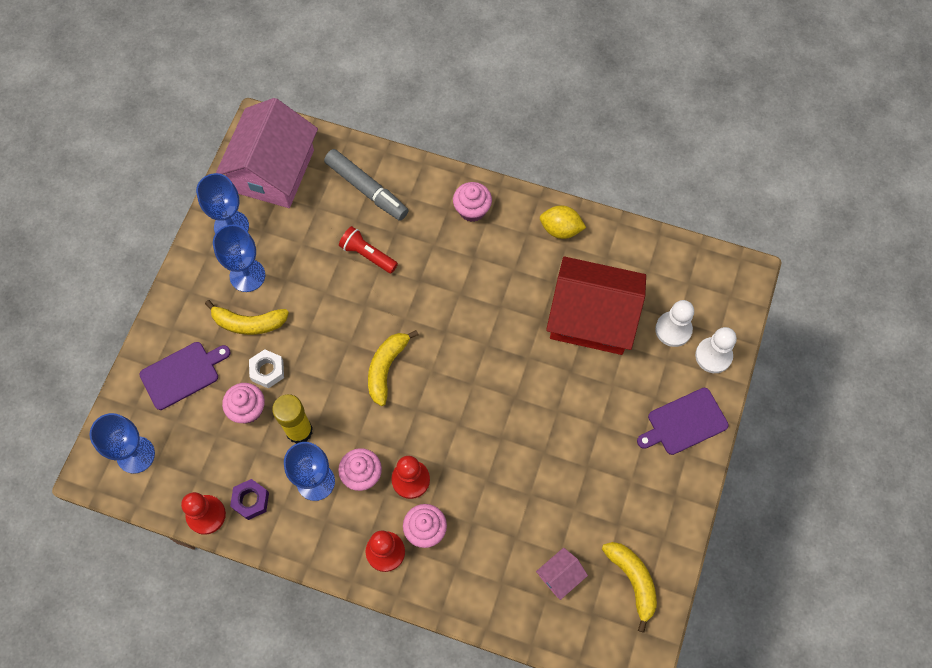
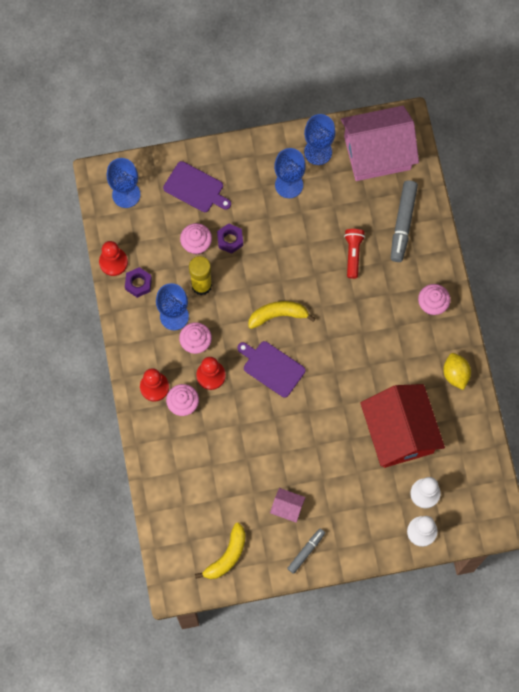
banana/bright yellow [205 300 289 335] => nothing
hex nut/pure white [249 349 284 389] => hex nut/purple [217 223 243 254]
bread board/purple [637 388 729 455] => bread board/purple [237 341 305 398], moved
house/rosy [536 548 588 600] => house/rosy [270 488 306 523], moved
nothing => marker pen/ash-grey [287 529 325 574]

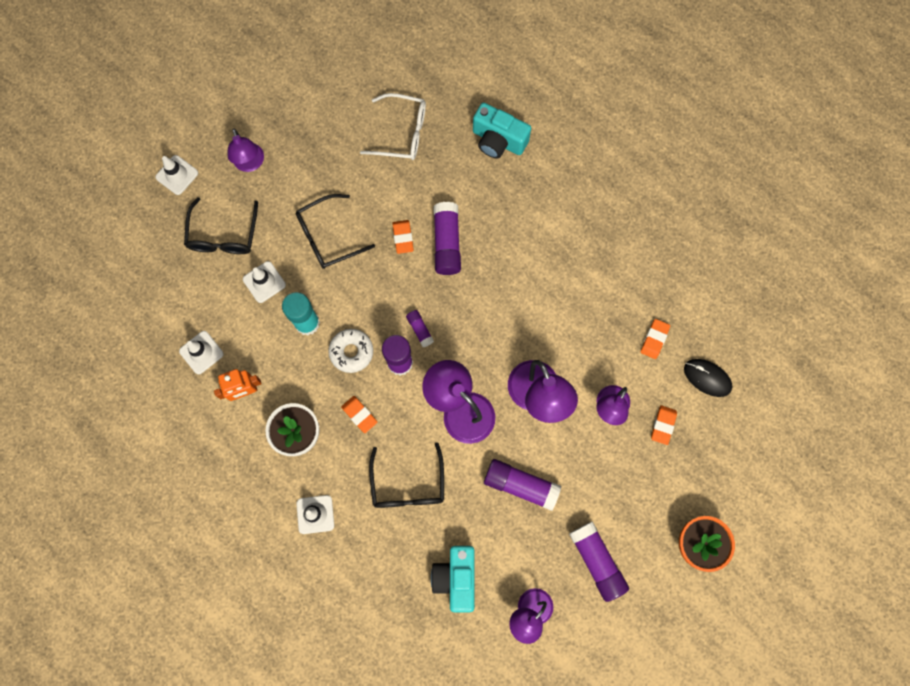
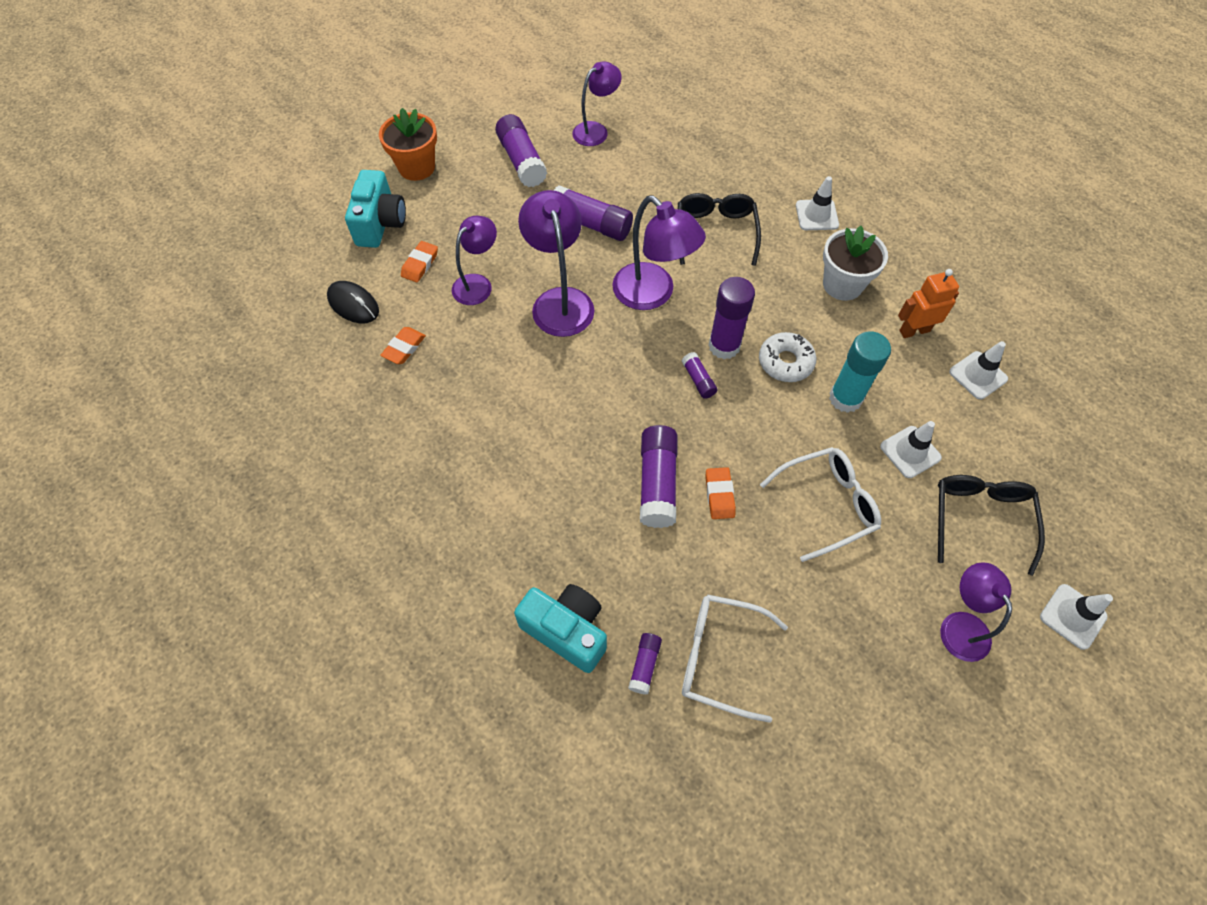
glasses/black [296 194 375 269] => glasses/pure white [760 447 881 562]
gum eraser/orange-coloured [341 396 377 433] => nothing
photo camera/aqua [431 546 475 612] => photo camera/aqua [345 170 406 248], moved
nothing => glue/purple [628 633 662 695]

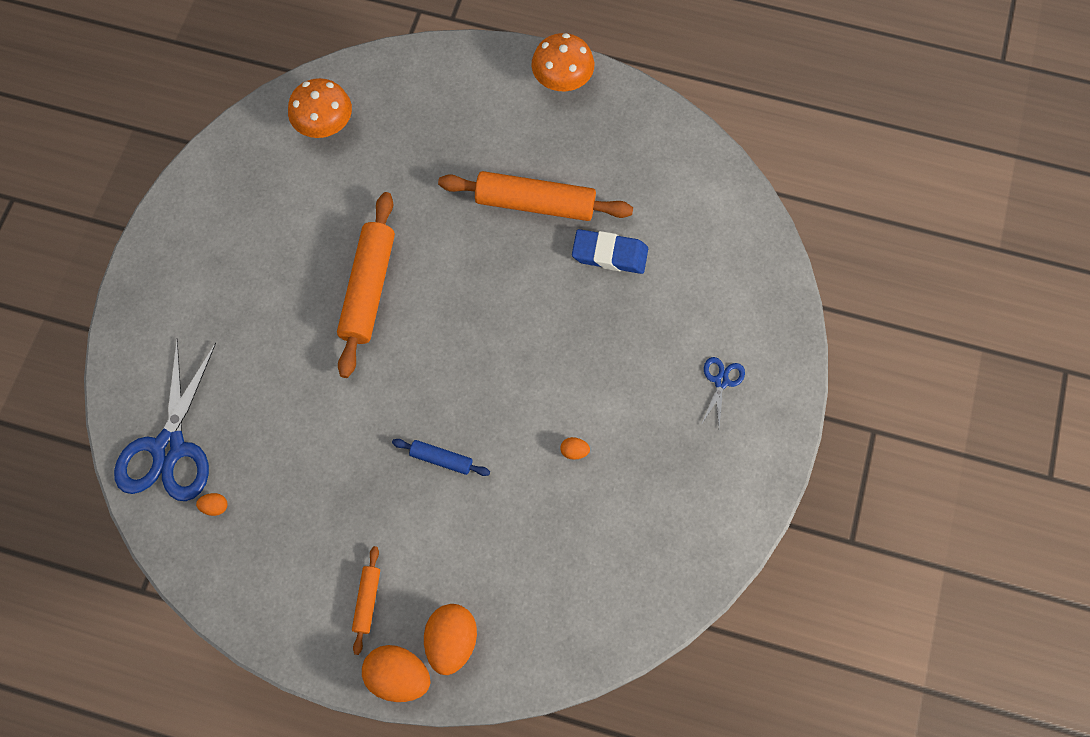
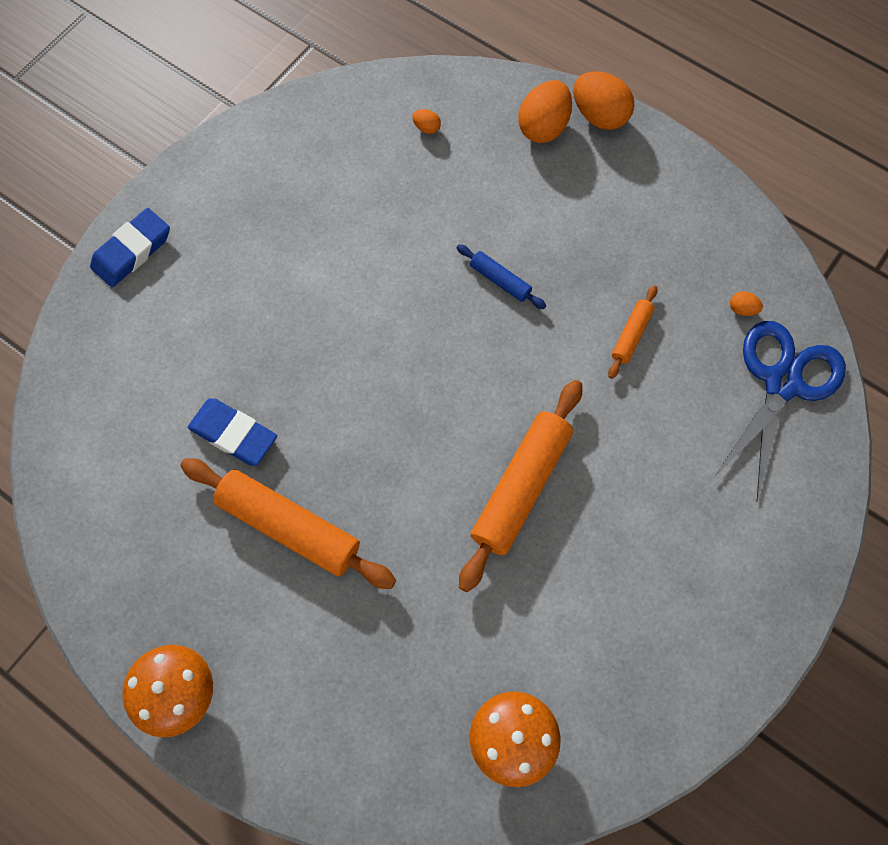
scissors/cobalt [701 357 745 427] => nothing
egg shape/orange-coloured [560 437 590 460] => egg shape/orange-coloured [412 109 441 134], moved
pastry roller/orange-coloured [352 546 380 655] => pastry roller/orange-coloured [608 285 658 379], moved
nothing => gum eraser/cobalt [90 208 170 287]

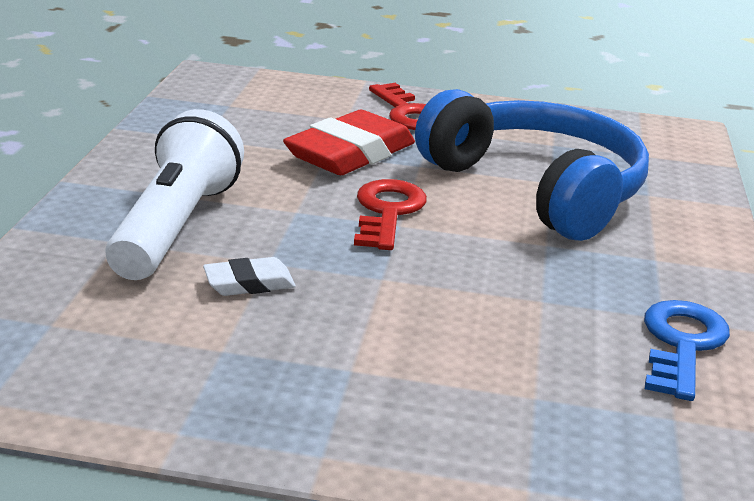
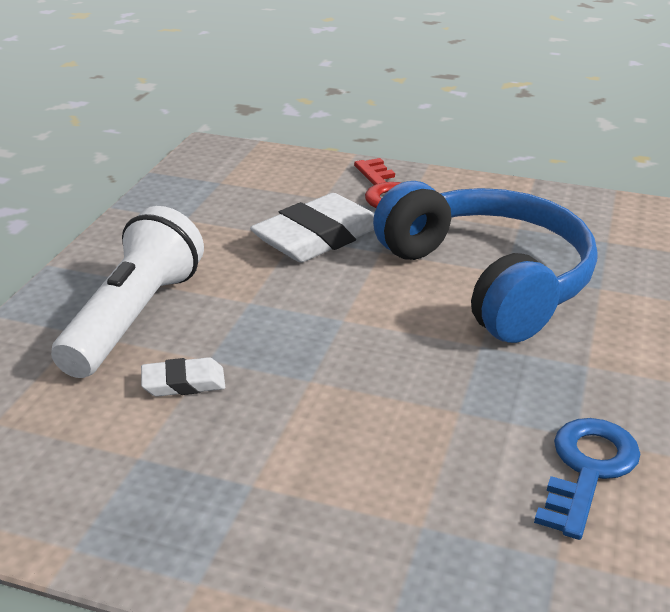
gum eraser/crimson [283 110 415 175] => gum eraser/pure white [250 193 374 263]
key/crimson [354 179 427 250] => nothing

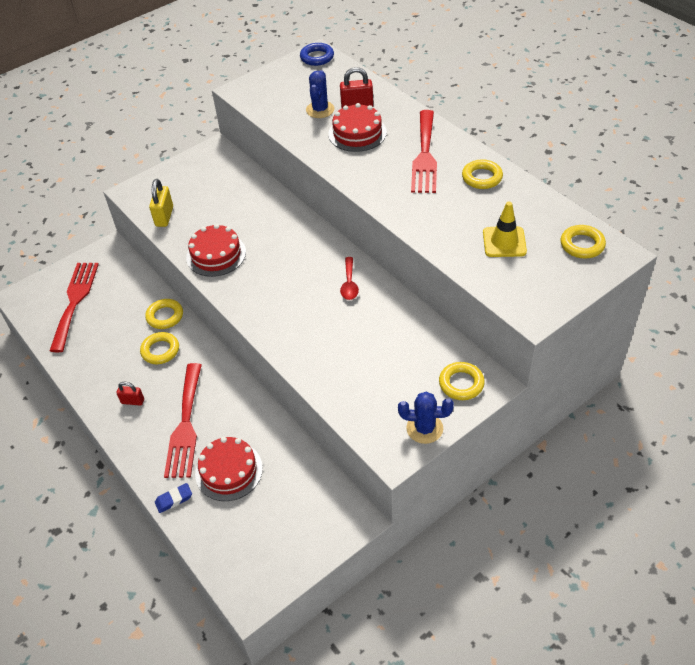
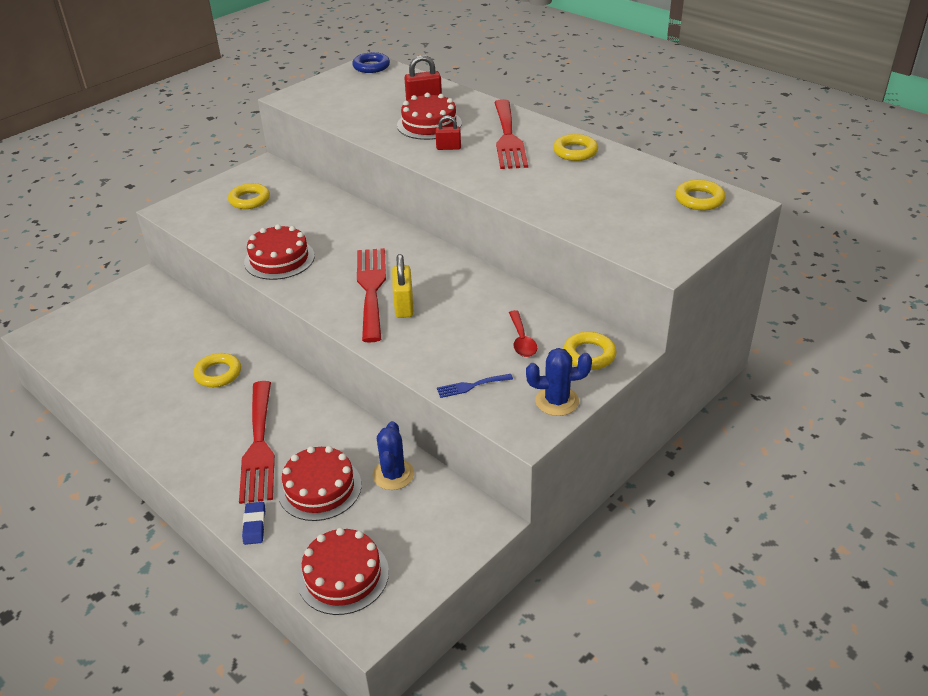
saguaro cactus/cobalt [306 70 334 118] => saguaro cactus/cobalt [373 421 414 490], moved
lock/bright yellow [149 179 173 227] => lock/bright yellow [392 254 413 318], moved
safety cone/bright yellow [483 202 527 257] => nothing
teaspoon/crimson [340 257 359 300] => teaspoon/crimson [509 310 537 357], moved
table fork/crimson [49 263 99 352] => table fork/crimson [357 248 386 343], moved
torus/bright yellow [145 299 183 329] => torus/bright yellow [228 183 270 209], moved
lock/crimson [116 382 144 406] => lock/crimson [435 115 461 150], moved
gum eraser/cobalt [155 483 192 513] => gum eraser/cobalt [242 502 265 545], 60 degrees counterclockwise
nothing => table fork/cobalt [437 374 513 398]
nothing => layer cake/crimson [297 528 389 615]

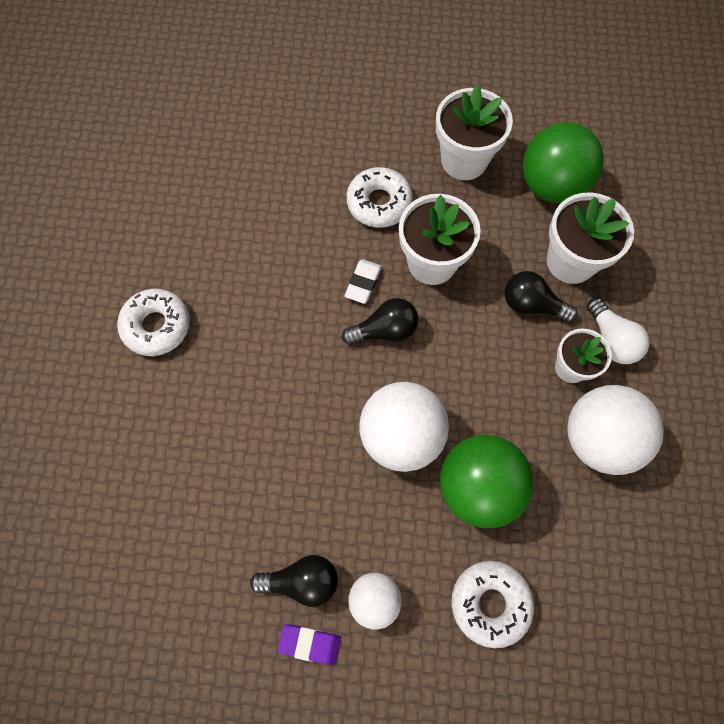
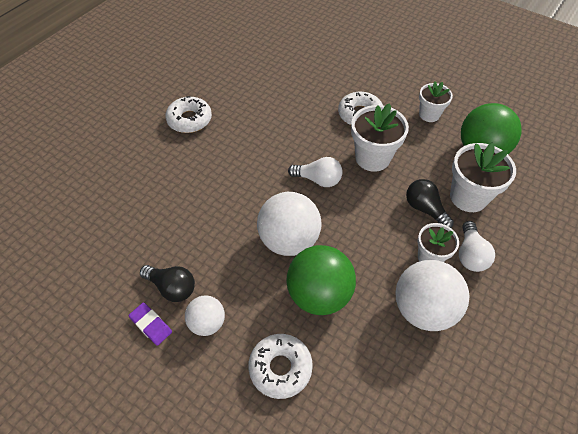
plant pot/pure white [436 85 513 180] => plant pot/pure white [419 82 453 122], x0.63
gum eraser/pure white [345 259 382 304] => nothing
light bulb/black [342 298 419 345] => light bulb/pure white [288 157 342 187]

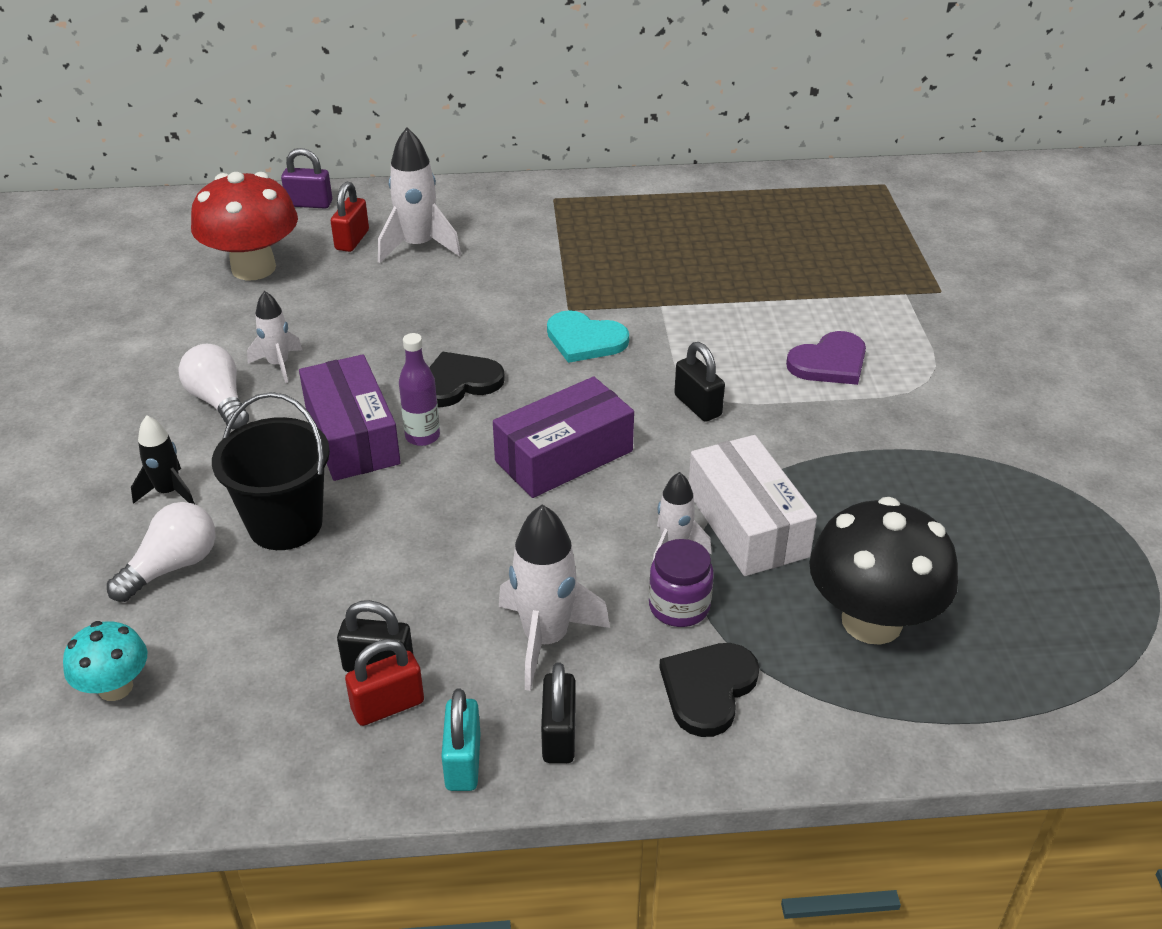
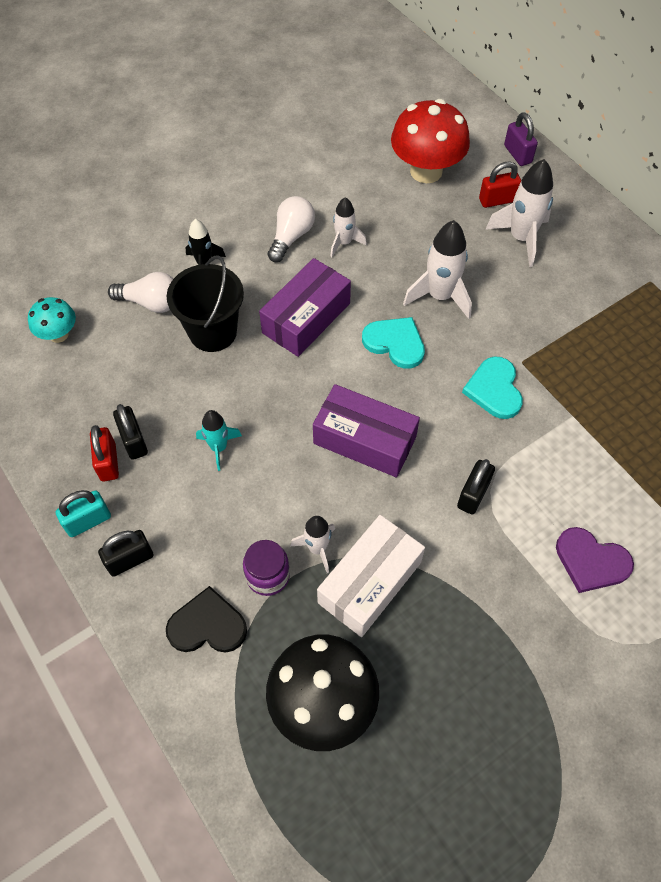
bottle/purple [399 333 440 446] => nothing
heart shape/black [429 352 505 407] => heart shape/aqua [362 317 425 369]
toy rocket/pure white [499 505 610 691] => toy rocket/pure white [403 220 472 319], moved
lock/crimson [345 639 424 726] => lock/crimson [90 425 119 481], 45 degrees clockwise
nothing => toy rocket/aqua [196 410 242 471]

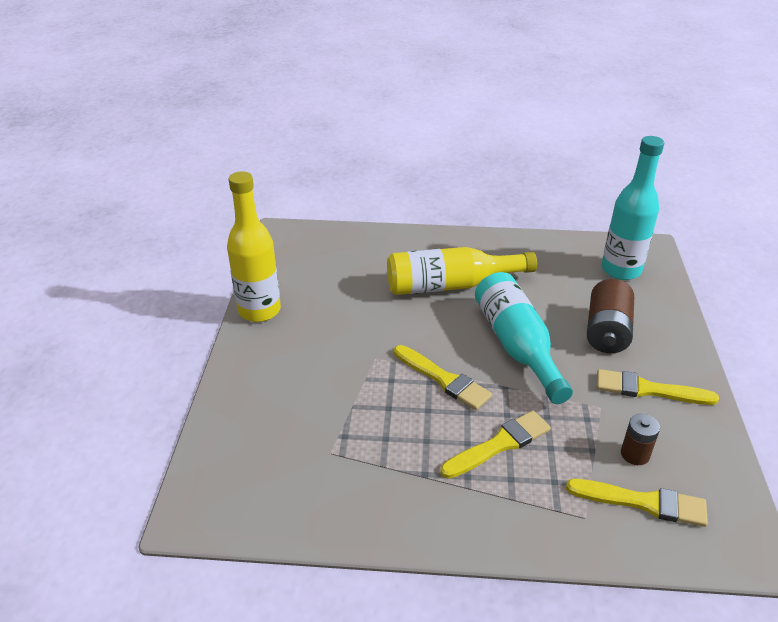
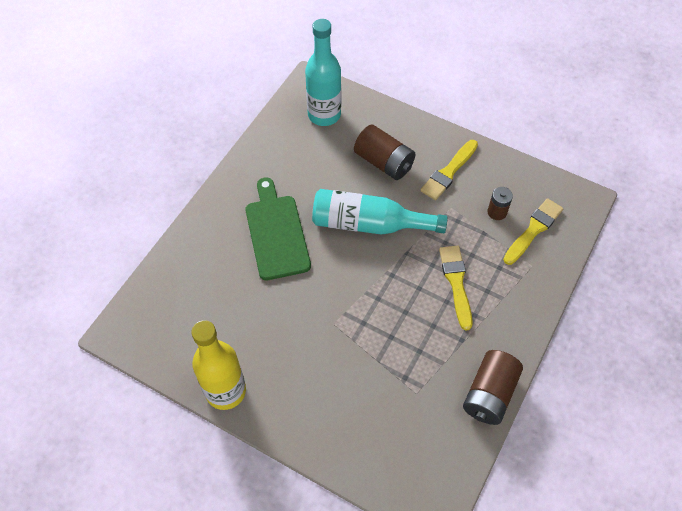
bottle/bright yellow [387 247 537 295] => bread board/leaf-green [245 177 311 280]
brush/bright yellow [394 345 492 410] => nothing
nothing => battery/dark brown [463 350 523 425]

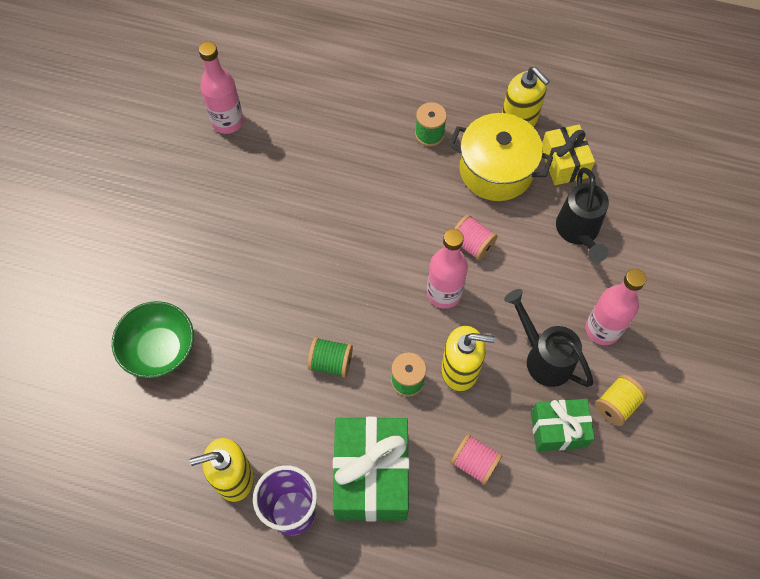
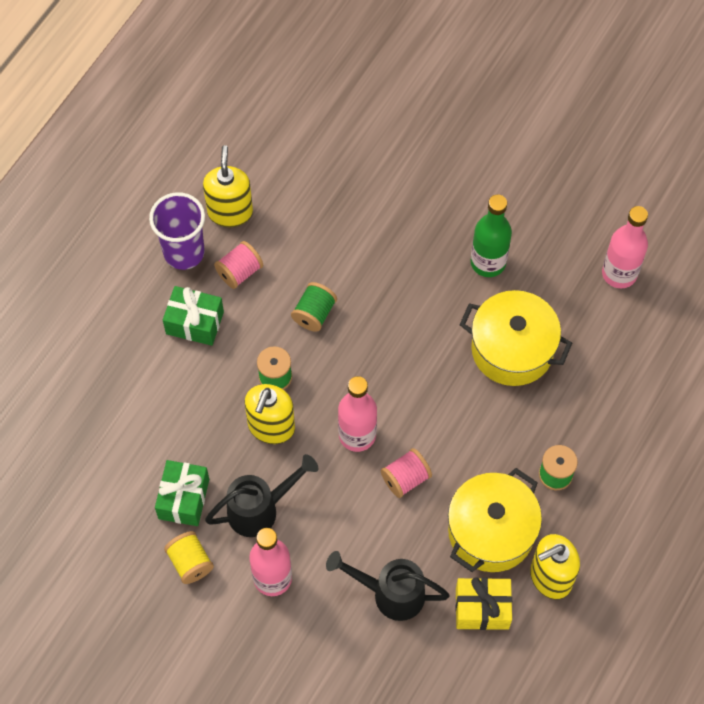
serving bowl/leaf-green [112 301 194 378] => nothing
gift/leaf-green [333 417 409 522] => gift/leaf-green [163 286 224 346], x0.59
spool/rosy [450 434 503 485] => spool/rosy [214 241 263 289], moved
nothing => bottle/leaf-green [471 195 512 277]
nothing => cooking pot/bright yellow [460 290 572 386]

